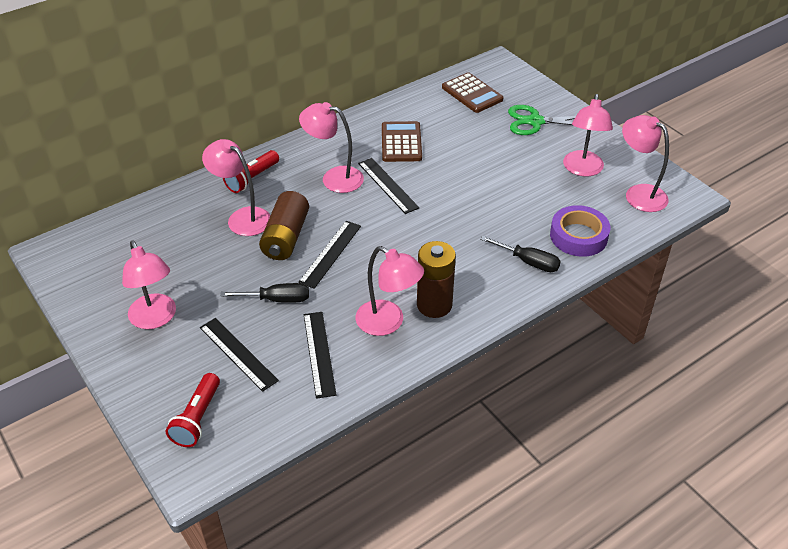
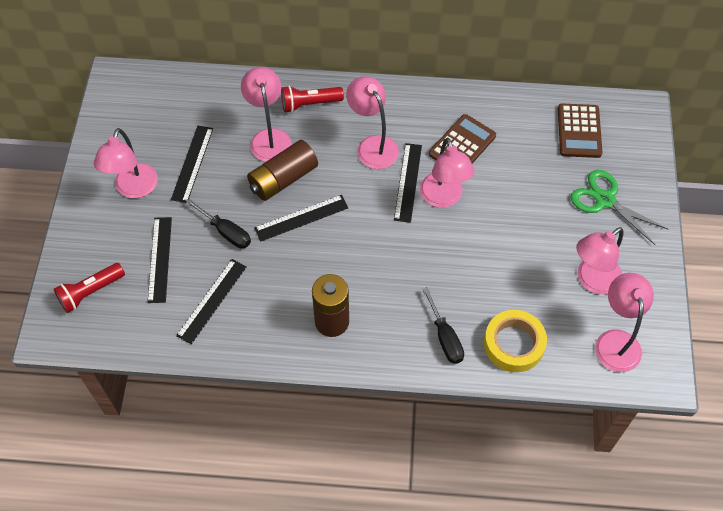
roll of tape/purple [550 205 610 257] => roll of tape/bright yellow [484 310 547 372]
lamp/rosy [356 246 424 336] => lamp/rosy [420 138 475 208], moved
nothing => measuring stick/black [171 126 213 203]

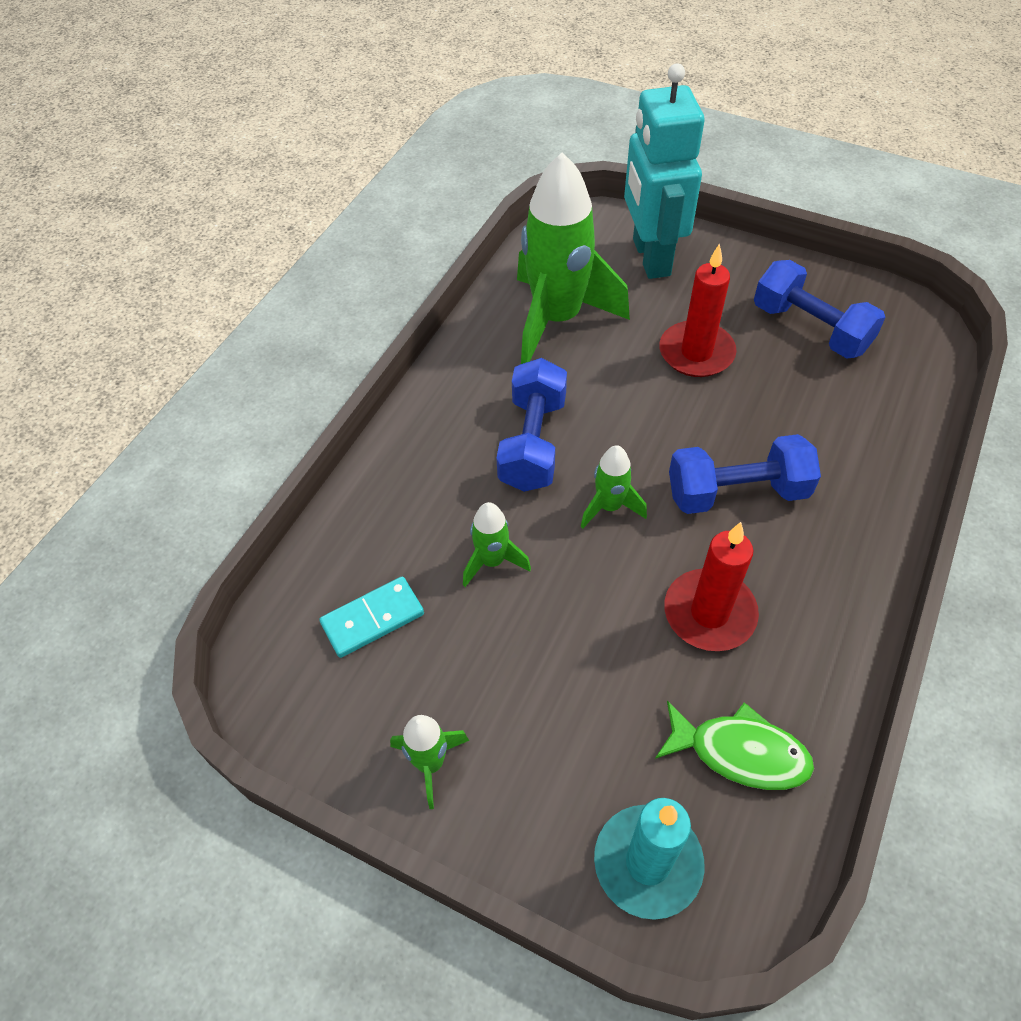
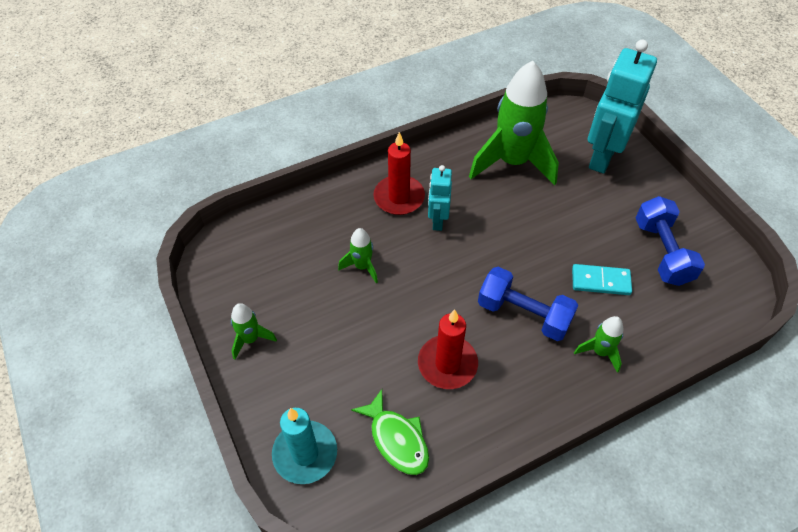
candle/crimson [659 243 737 377] => candle/crimson [373 132 425 215], moved
free weight/cobalt [496 358 567 492] => toy robot/aqua [428 165 452 231]
toy rocket/leaf-green [581 445 647 529] => toy rocket/leaf-green [574 316 623 373], moved
domino/aqua [319 577 424 658] => domino/aqua [572 264 632 295], moved

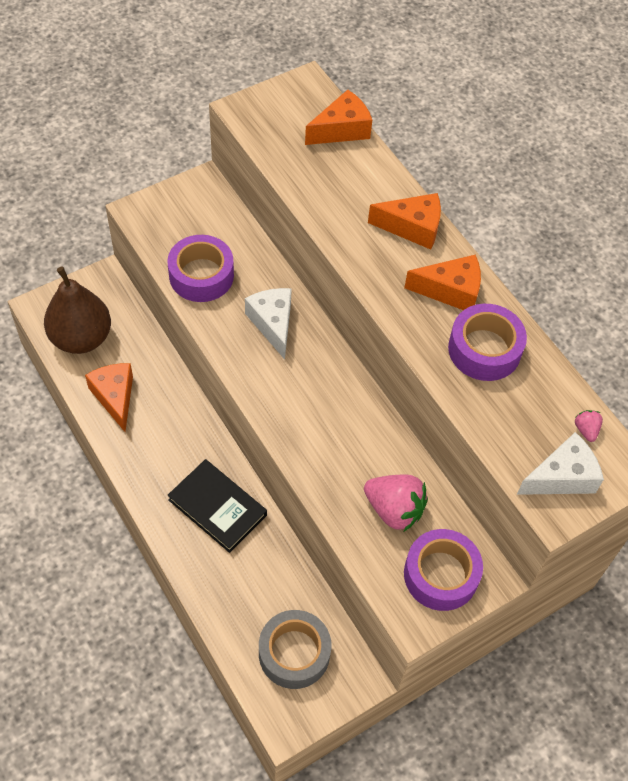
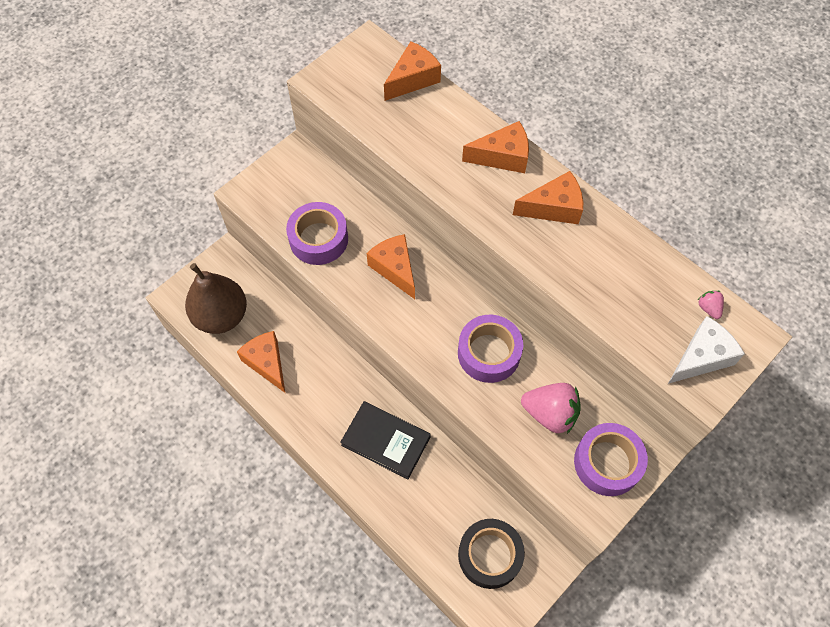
cheese wedge/pure white [245 288 292 360] => cheese wedge/orange-coloured [366 234 415 299]
roll of tape/purple [448 304 527 381] => roll of tape/purple [458 315 523 383], moved
roll of tape/ash-grey [259 610 331 689] => roll of tape/black [458 519 525 589]

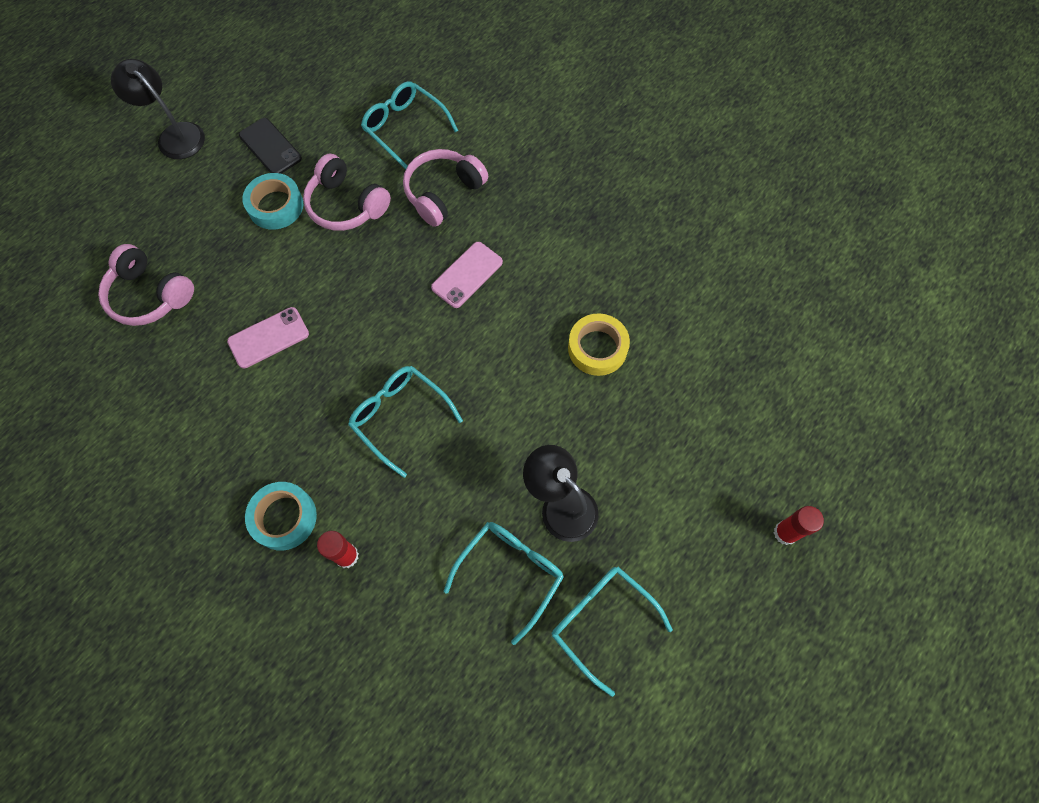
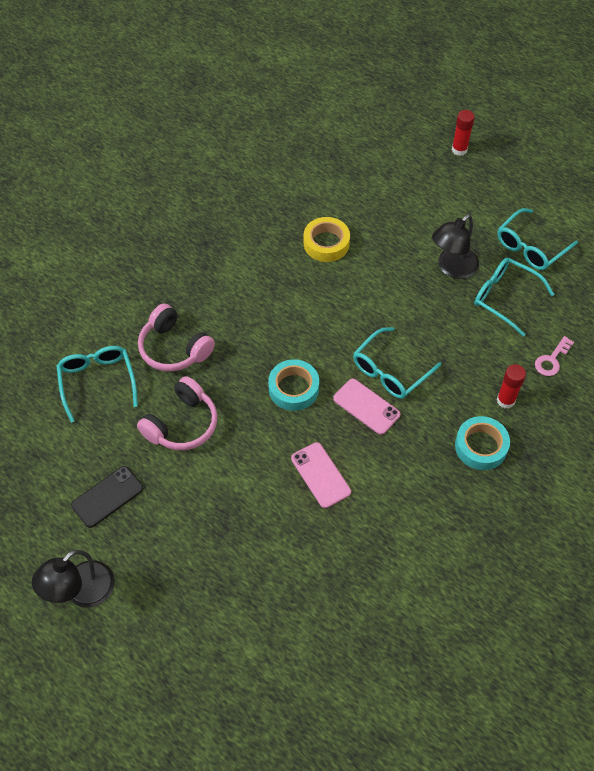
glasses/aqua [361 81 458 170] => glasses/aqua [57 346 138 423], 120 degrees clockwise
roll of tape/aqua [242 173 303 230] => roll of tape/aqua [268 359 319 411], moved
phone/rosy [431 242 503 308] => phone/rosy [333 379 400 435], moved
headset/rosy [98 244 194 326] => nothing
nothing => key/rosy [535 336 574 376]

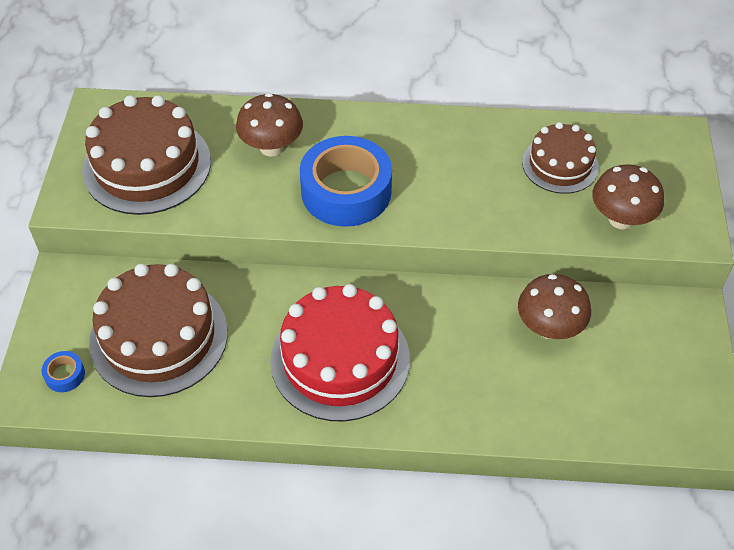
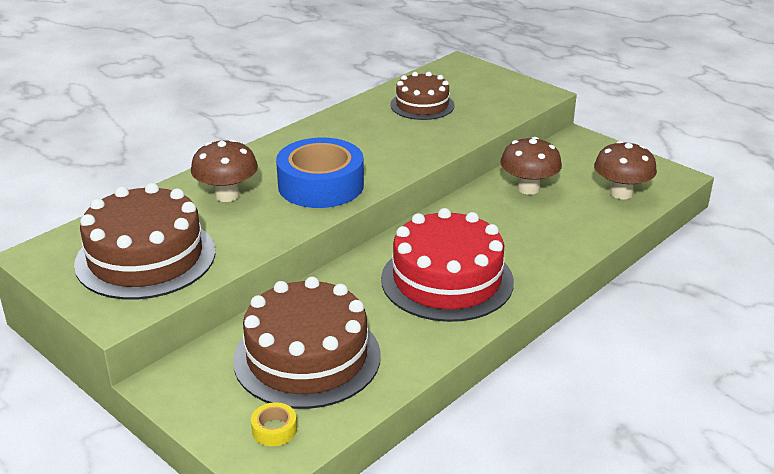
mushroom/dark brown [592 164 664 230] => mushroom/dark brown [594 141 657 199], moved
roll of tape/cobalt [41 351 85 392] => roll of tape/bright yellow [251 402 297 446]

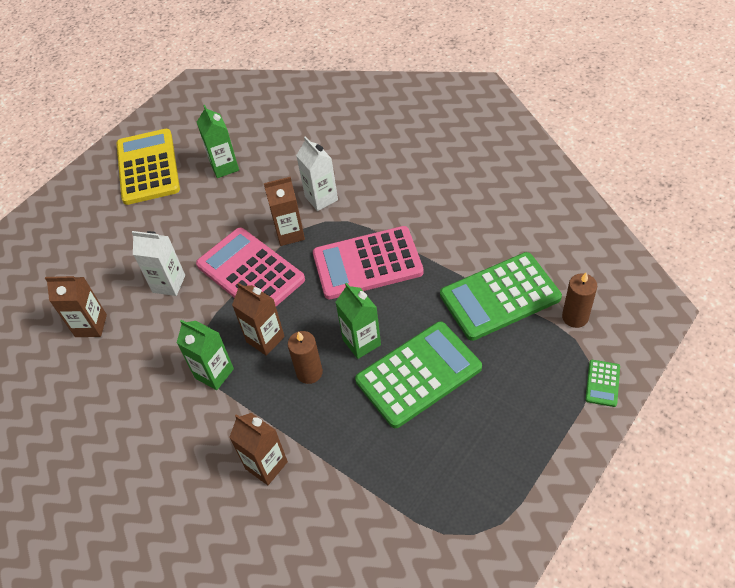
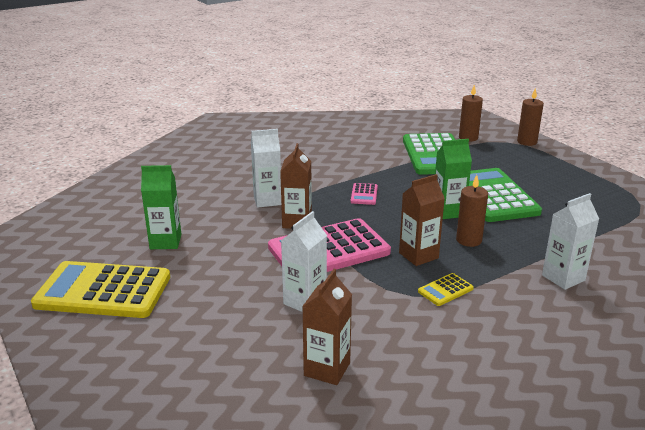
calculator/rosy [313 226 424 299] => calculator/rosy [351 183 378 205], x0.42
carton/leaf-green [177 320 234 390] => calculator/bright yellow [418 273 474 306]
calculator/leaf-green [585 360 620 407] => candle/dark brown [517 88 544 146]
carton/dark brown [229 413 288 485] => carton/pure white [542 193 599 290]

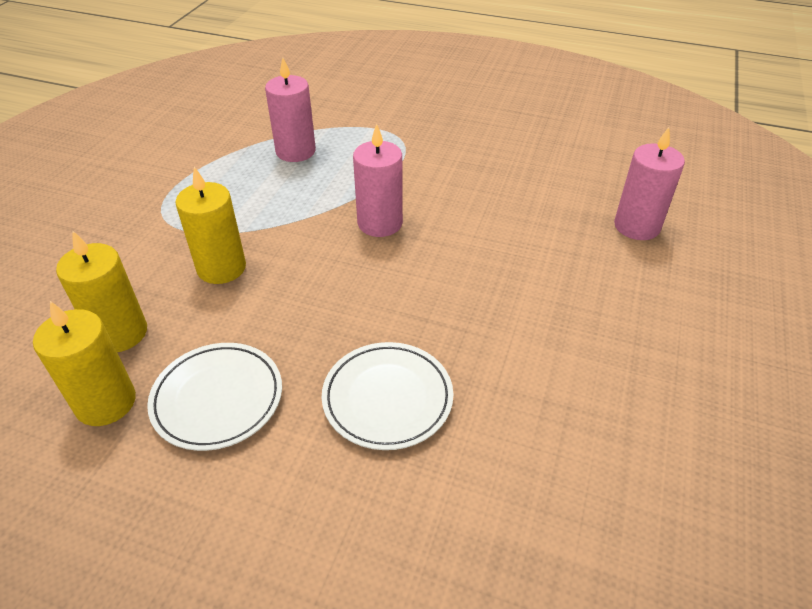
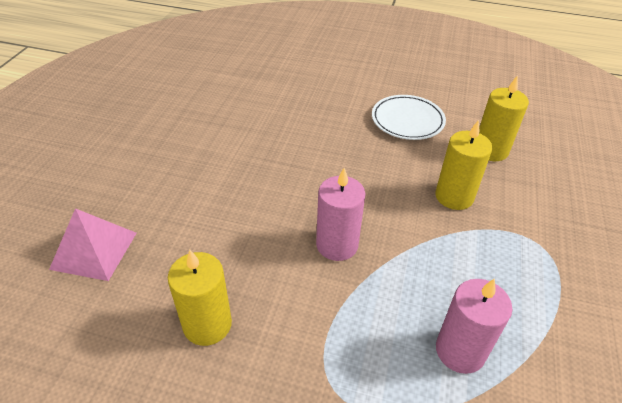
candle/rosy [614 127 685 240] => pyramid shape/rosy [49 208 137 281]
candle/bright yellow [33 301 136 426] => candle/bright yellow [168 250 232 346], moved
plate/pure white [322 342 453 450] => nothing

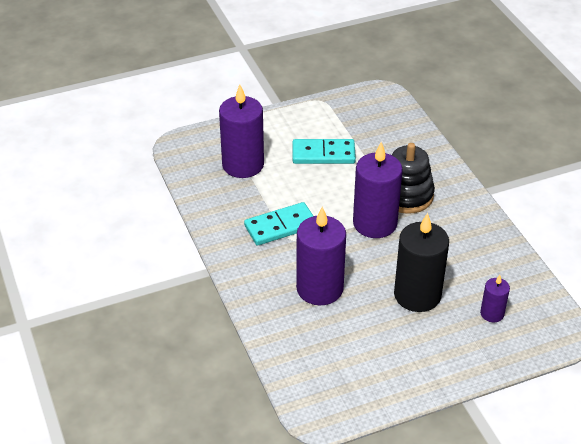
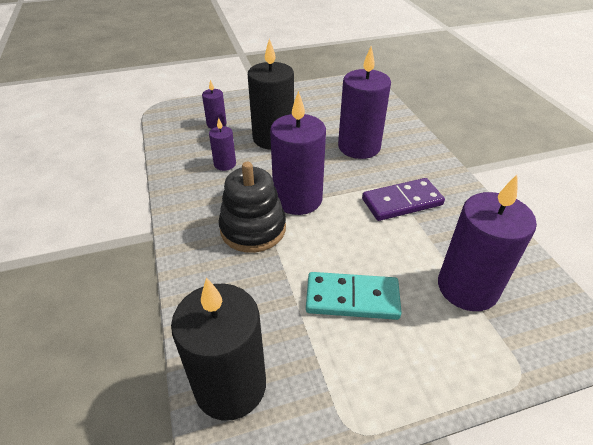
domino/aqua [244 202 313 246] => domino/purple [362 178 445 221]
nothing => candle/purple [209 118 236 171]
nothing => candle/black [171 278 266 421]

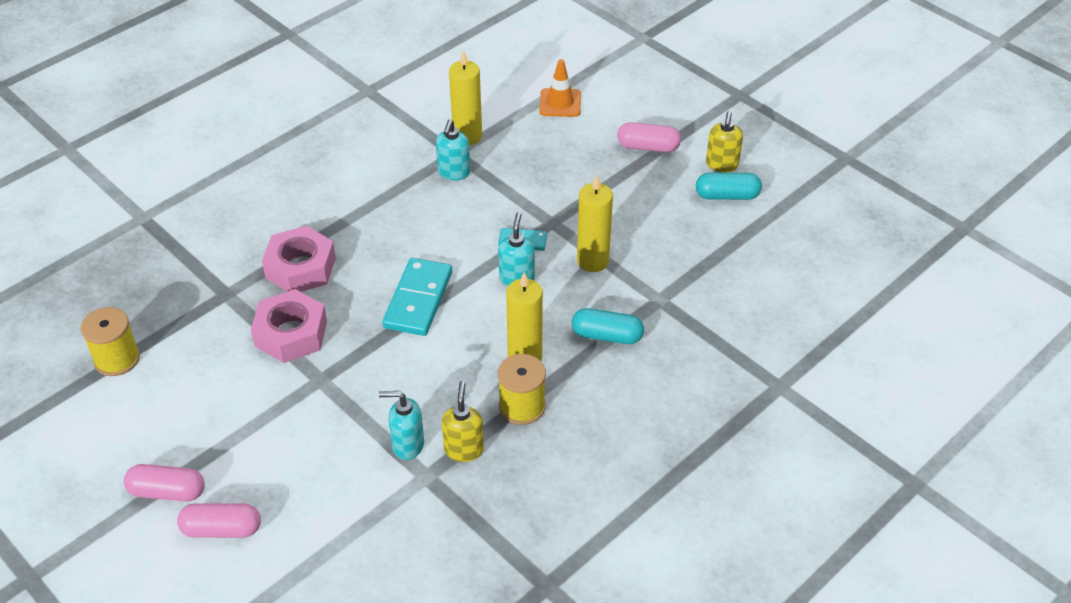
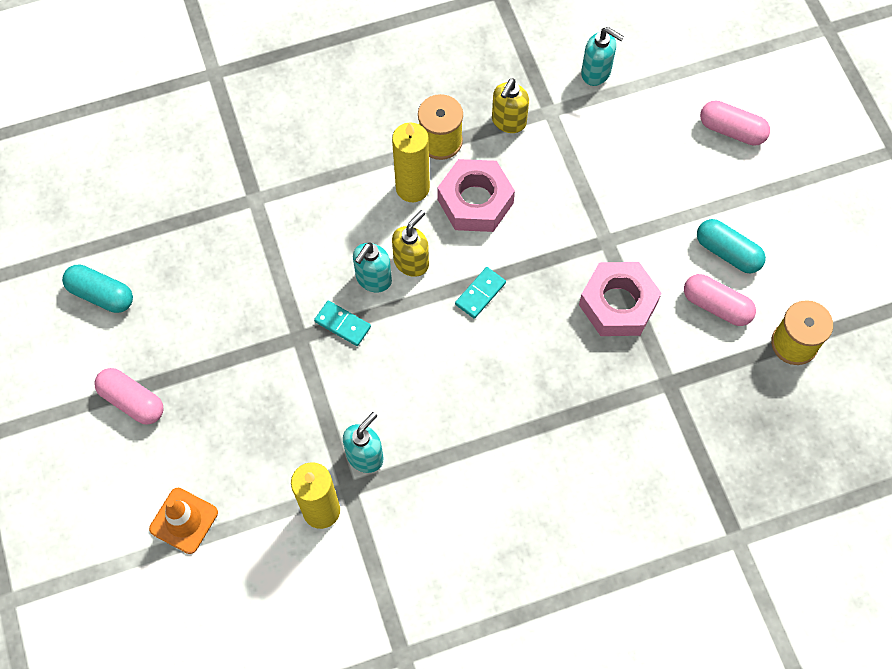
soap pump/bright yellow [706 111 743 172] => soap pump/bright yellow [392 210 429 277], moved
candle/bright yellow [577 175 613 272] => nothing
hex nut/rosy [262 226 336 292] => hex nut/rosy [437 159 515 232], moved
domino/aqua [382 258 452 336] => domino/aqua [455 267 506 319], x0.53
pill/aqua [572 308 644 344] => pill/aqua [697 219 766 273], moved
soap pump/aqua [379 391 424 460] => soap pump/aqua [581 27 624 86], moved
pill/rosy [124 464 205 501] => pill/rosy [684 274 756 326], moved

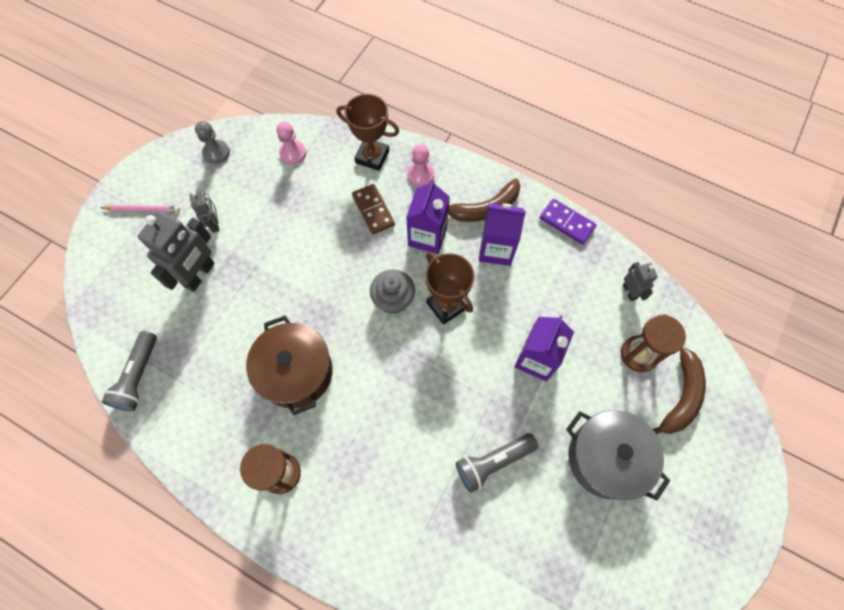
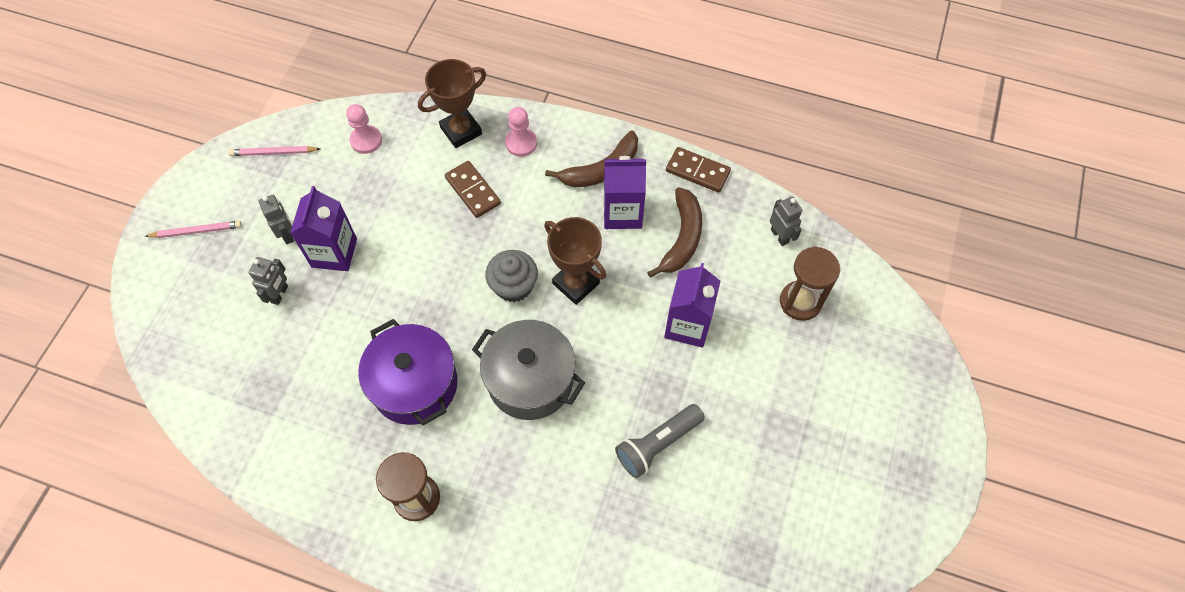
prize cup/dark brown [337 94 399 171] => prize cup/dark brown [418 59 486 148], 45 degrees counterclockwise
game pawn/ash-grey [195 121 230 164] => wooden pencil/rosy [229 146 320 156]
carton/purple [406 180 450 254] => carton/purple [290 186 357 271], moved
domino/purple [540 199 597 244] => domino/dark brown [666 147 731 192]
toy robot/ash-grey [138 211 215 292] => toy robot/ash-grey [249 257 288 305], x0.53
cooking pot/dark brown [246 316 333 415] => cooking pot/purple [358 319 457 425]
torch/ash-grey [102 331 157 411] => nothing
banana/dark brown [653 348 706 435] => banana/dark brown [647 187 702 278], moved
cooking pot/ash-grey [566 410 670 501] => cooking pot/ash-grey [472 320 585 420], moved

